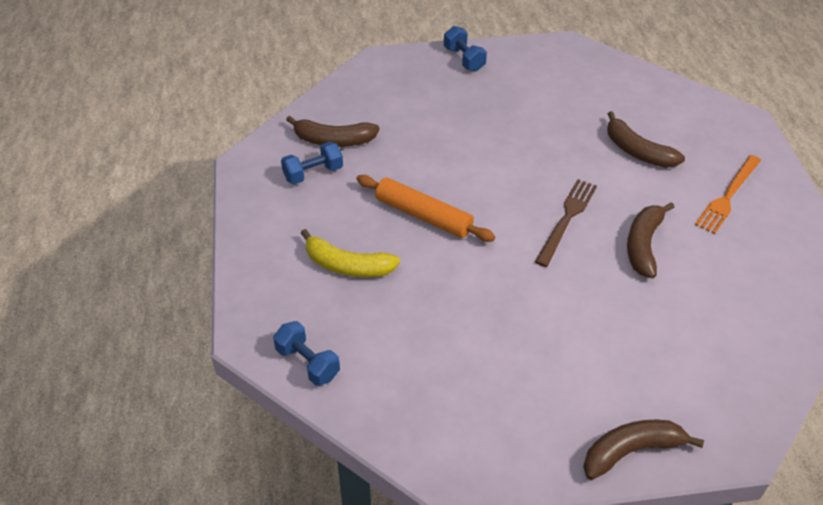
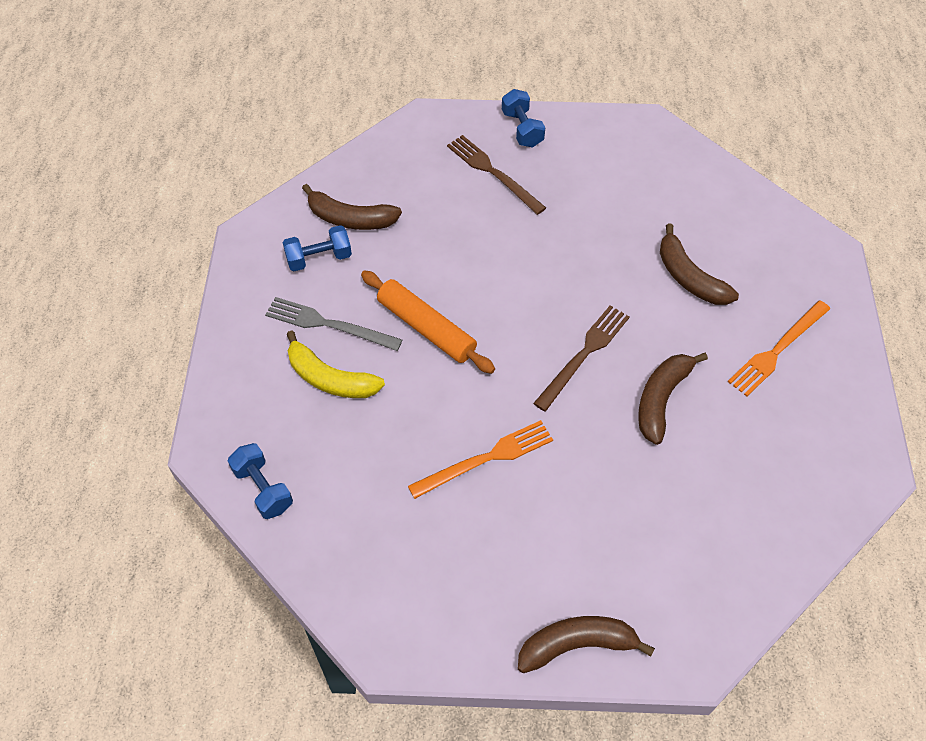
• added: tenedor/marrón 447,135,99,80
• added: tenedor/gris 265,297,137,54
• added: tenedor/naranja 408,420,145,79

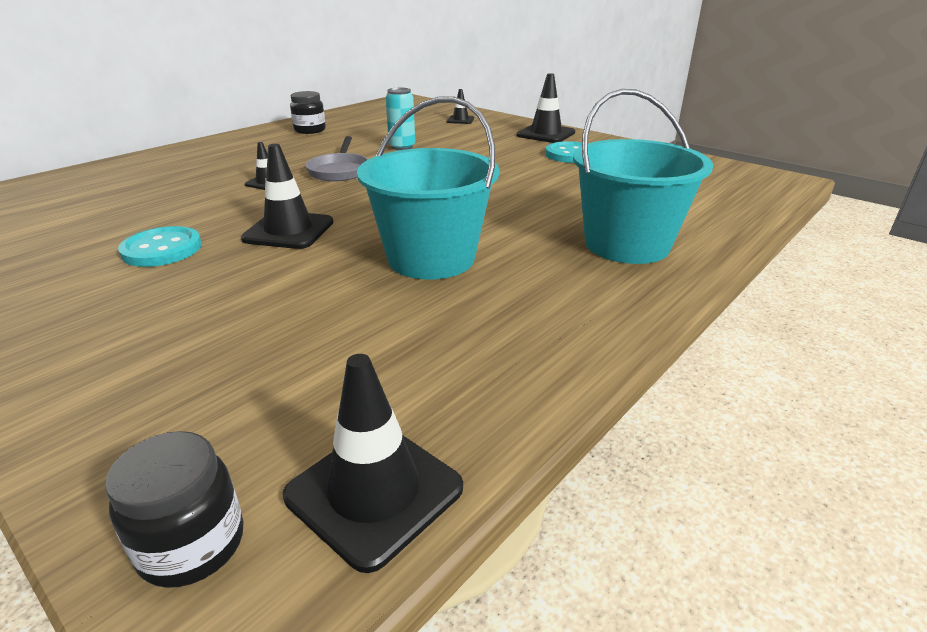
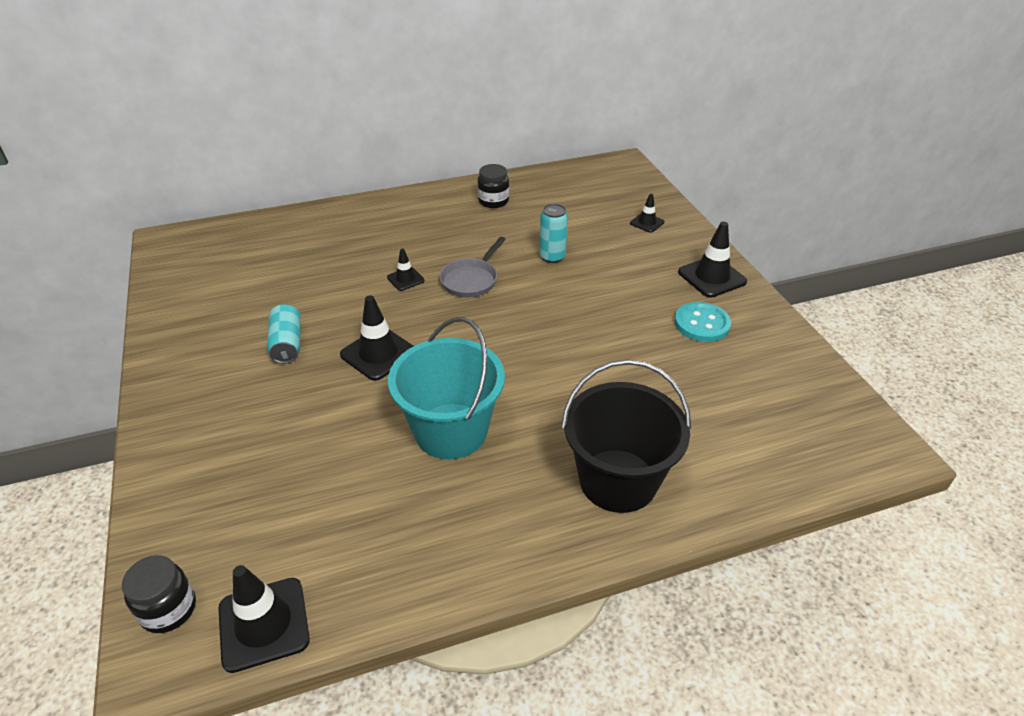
• recoloured: balde/turquesa 573,89,140,175 to balde/negro 562,360,129,153
• replaced: botón/turquesa 118,226,84,41 to lata/turquesa 267,304,34,60

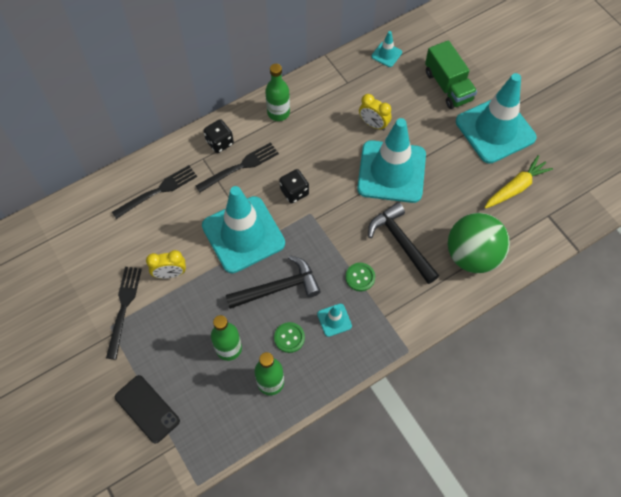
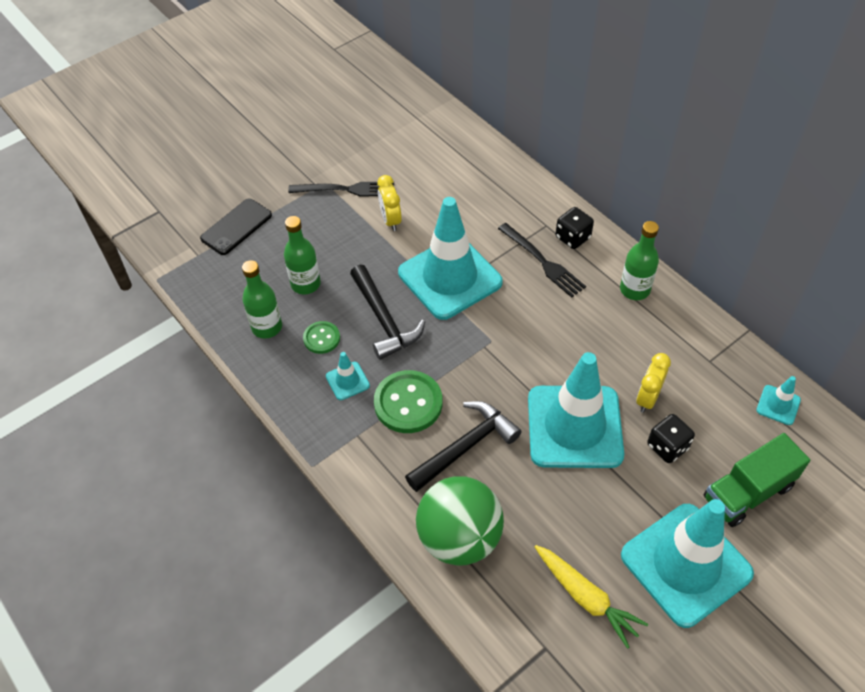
• removed: tenedor/negro 112,165,85,54
• moved: dado/negro 280,169,29,34 to 647,414,48,49
• resized: botón/verde 345,263,30,28 = 374,370,68,63 x1.77

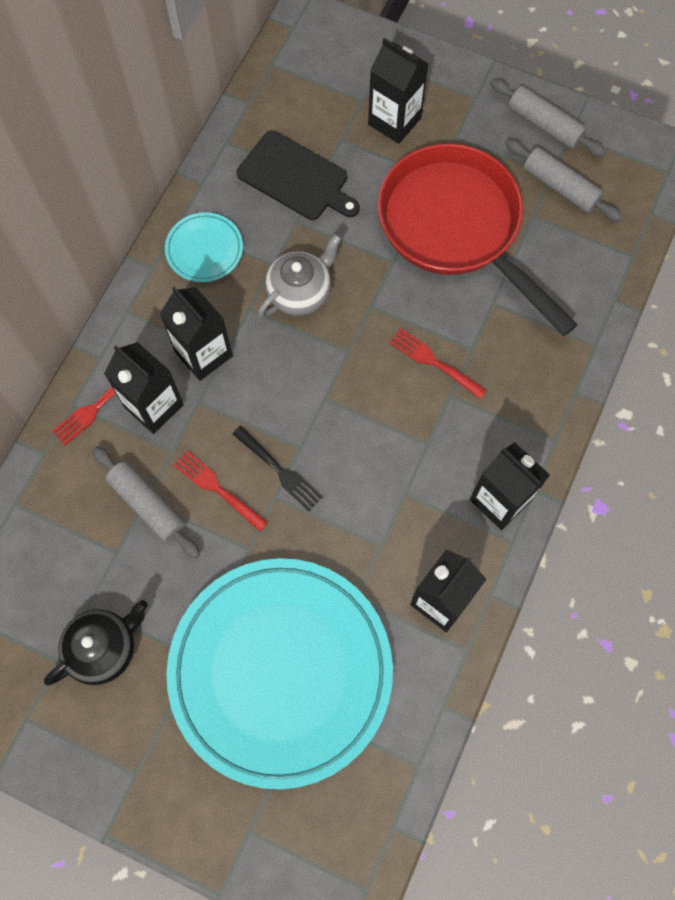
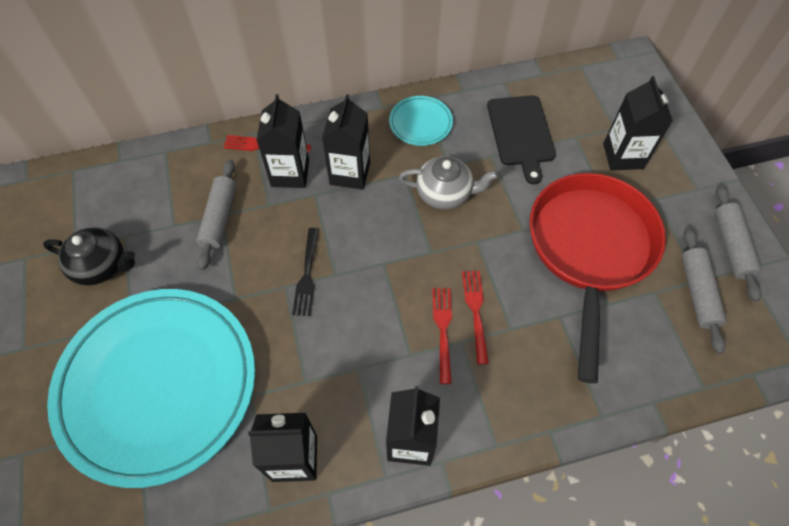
• moved: tenedor/rojo 173,451,95,80 to 432,288,20,96

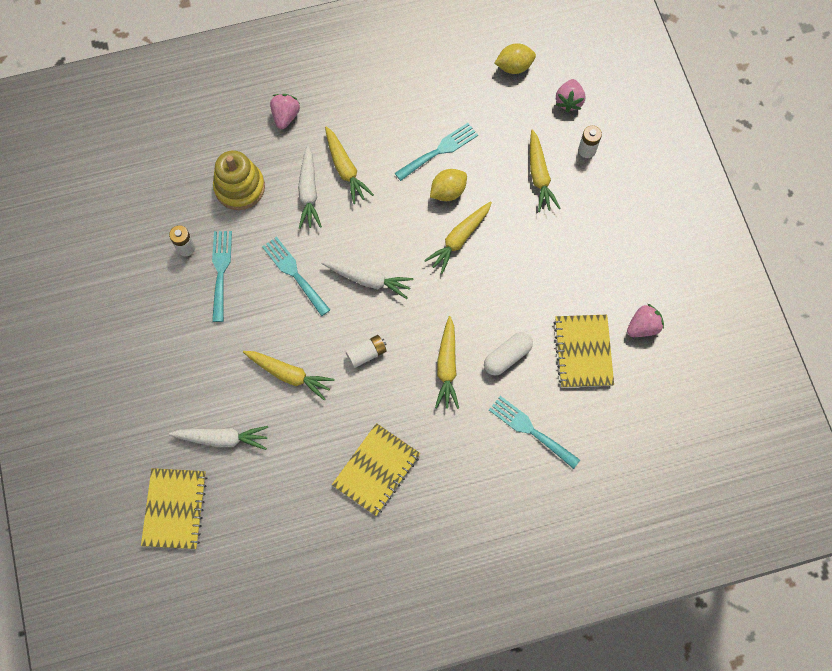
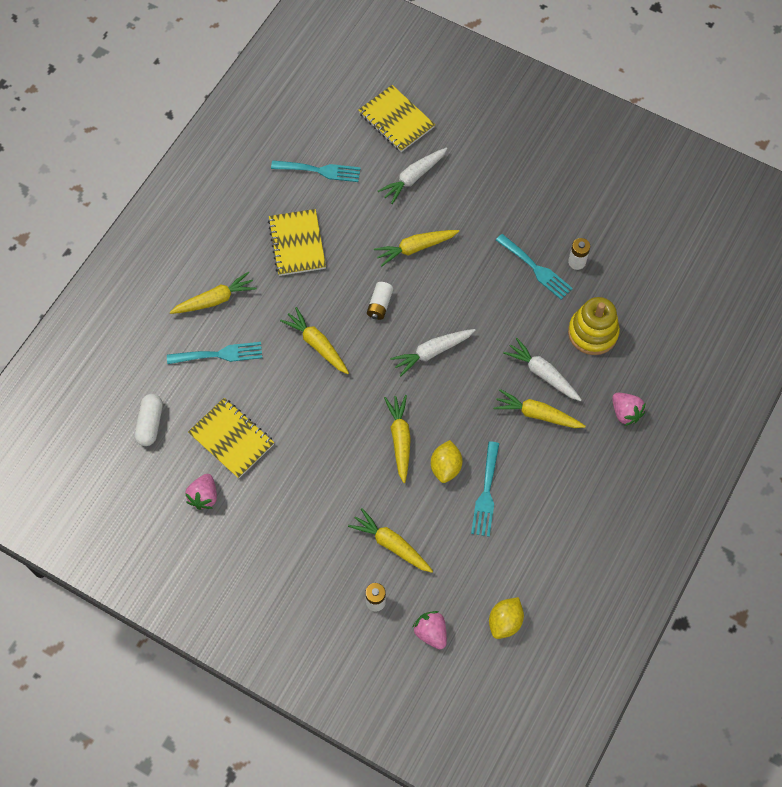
• moved: tenedor/turquesa 262,237,68,79 to 271,160,90,22
• moved: cápsula/blanco 484,332,49,44 to 135,394,28,52
• added: zanahoria/amarillo 169,271,88,43

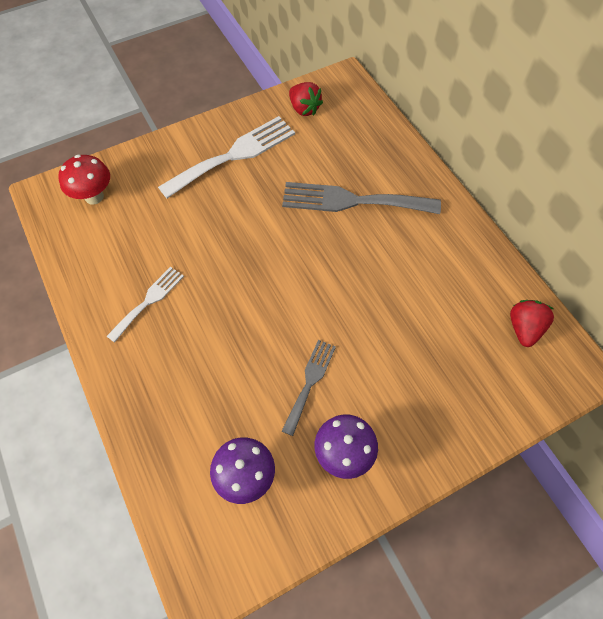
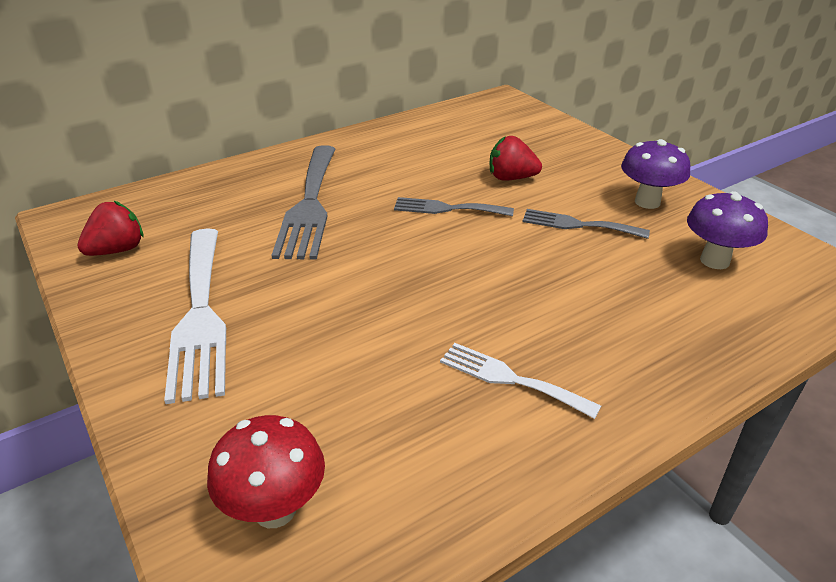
• turned: tenedor/blanco 158,116,137,82 = 164,228,62,176 150 degrees counterclockwise
• moved: fresa/rojo 510,300,44,47 to 490,136,52,45
• added: tenedor/gris 394,197,120,19

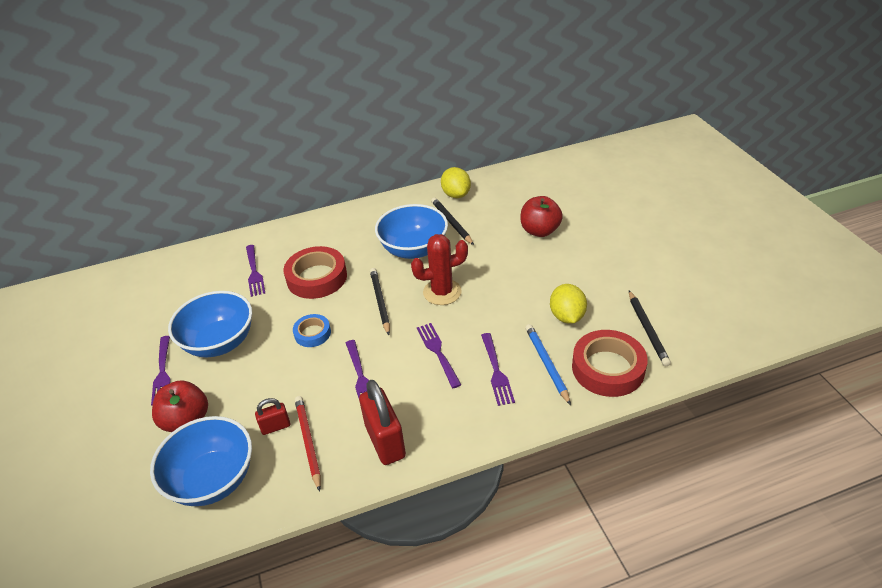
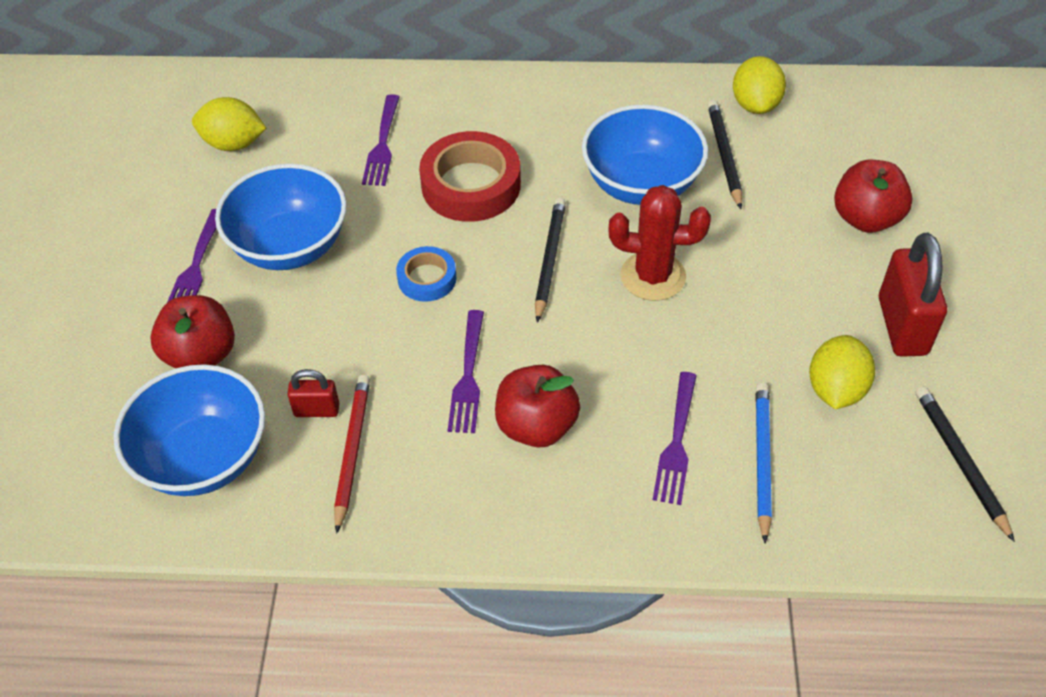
• turned: lápiz/negro 629,291,42,75 = 916,386,99,156 150 degrees clockwise
• removed: tenedor/morado 417,323,44,65
• removed: cinta adhesiva/rojo 572,330,76,67
• moved: candado/rojo 359,380,47,85 to 879,233,68,124
• added: limón/amarillo 192,97,74,54
• added: manzana/rojo 495,365,85,82

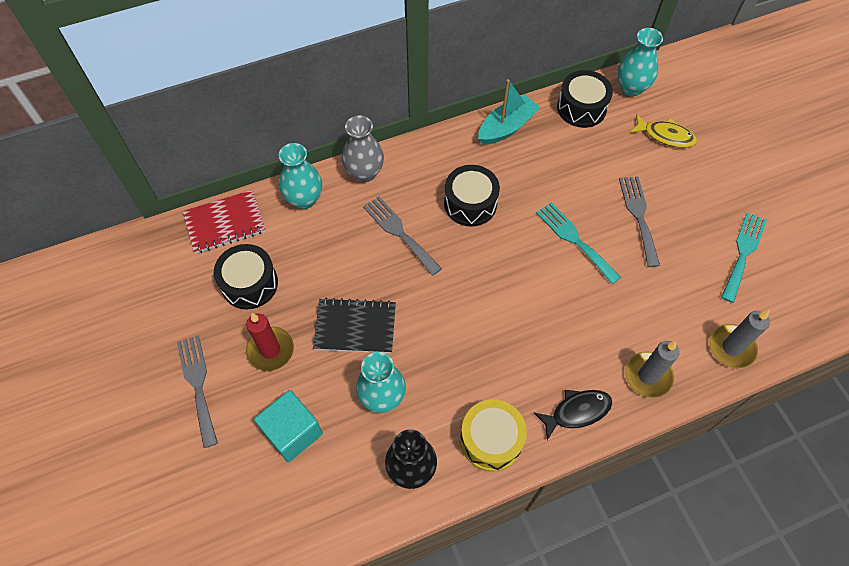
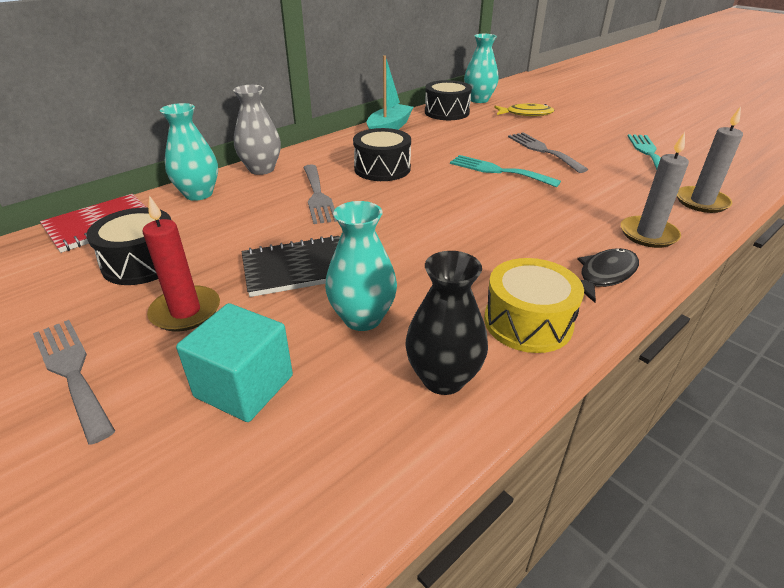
• turned: tenedor/gris 363,196,79,80 = 303,164,34,60 135 degrees counterclockwise

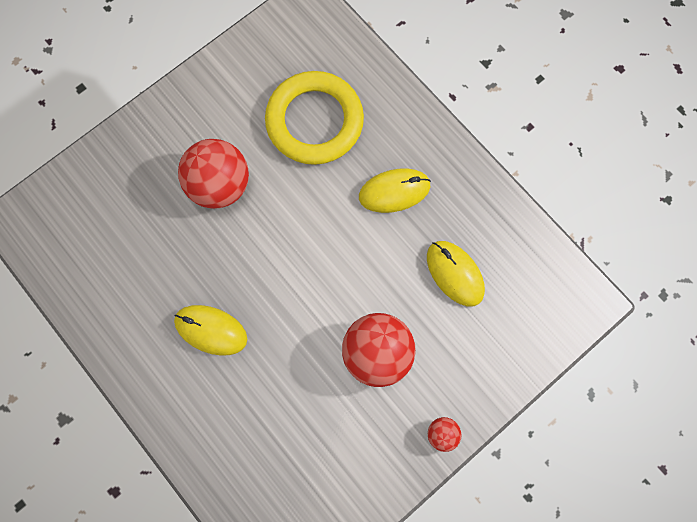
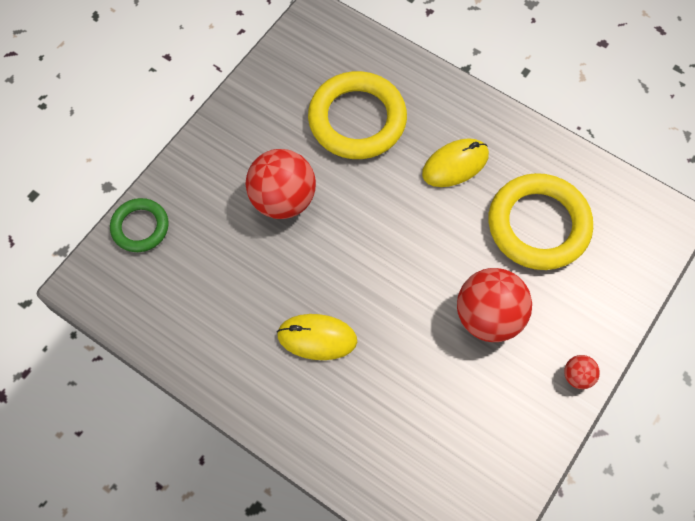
• replaced: ratón/amarillo 427,241,58,65 to anillo/amarillo 489,173,104,97
• added: anillo/verde 110,198,59,54

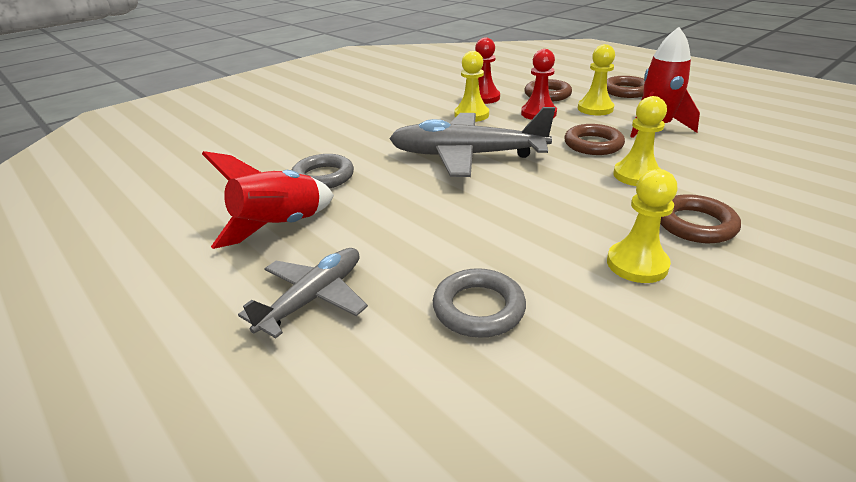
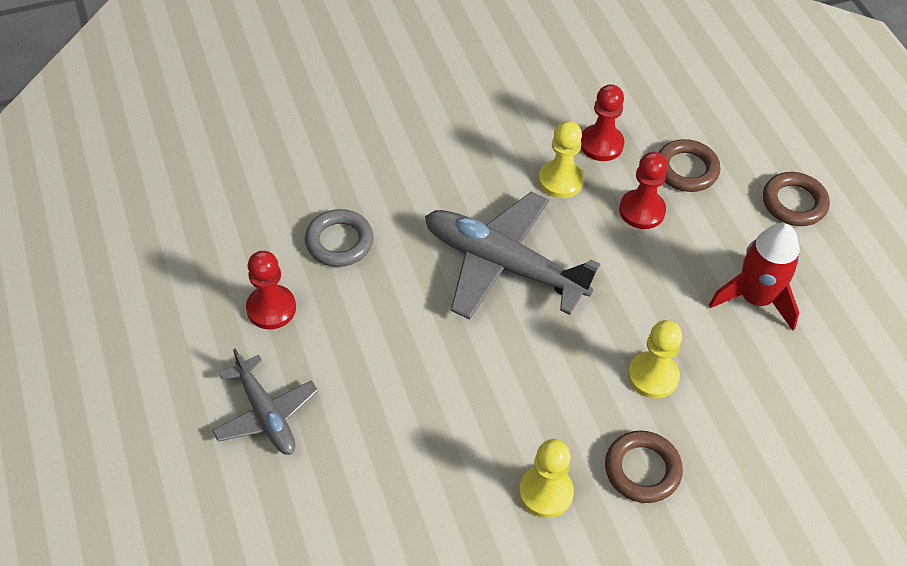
• removed: peón/amarillo 578,44,37,72
• removed: anillo/marrón 564,124,61,31
• replaced: cohete/rojo 202,151,132,98 to peón/rojo 246,251,50,79
• turned: avión/gris 238,248,130,91 = 212,349,106,106 90 degrees clockwise
• removed: anillo/gris 433,268,93,70

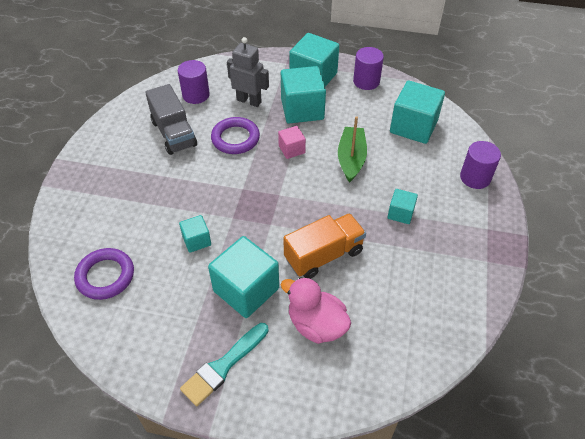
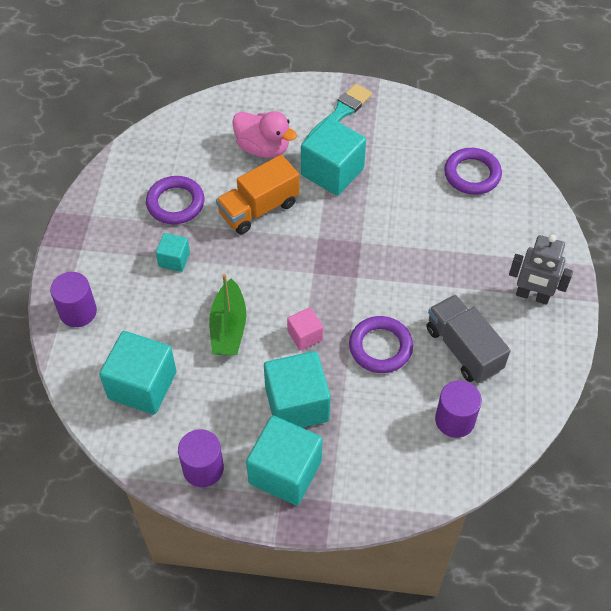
• moved: robot/gris 227,37,42,70 to 509,234,64,71
• removed: cubo/turquesa 179,215,32,38
• added: anillo/morado 146,176,58,48

